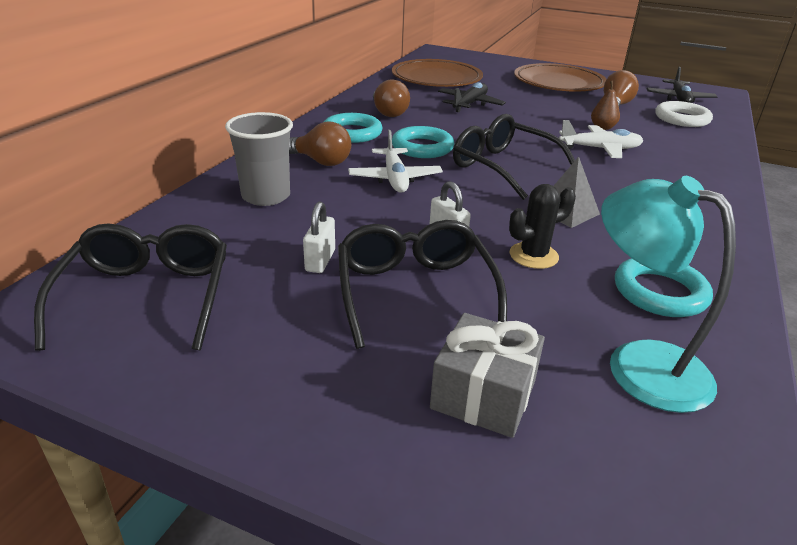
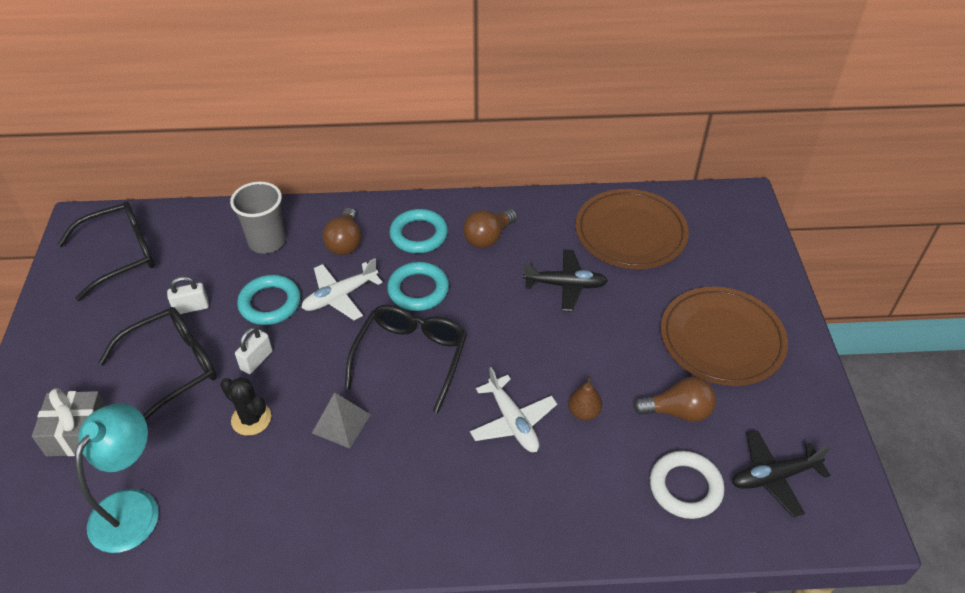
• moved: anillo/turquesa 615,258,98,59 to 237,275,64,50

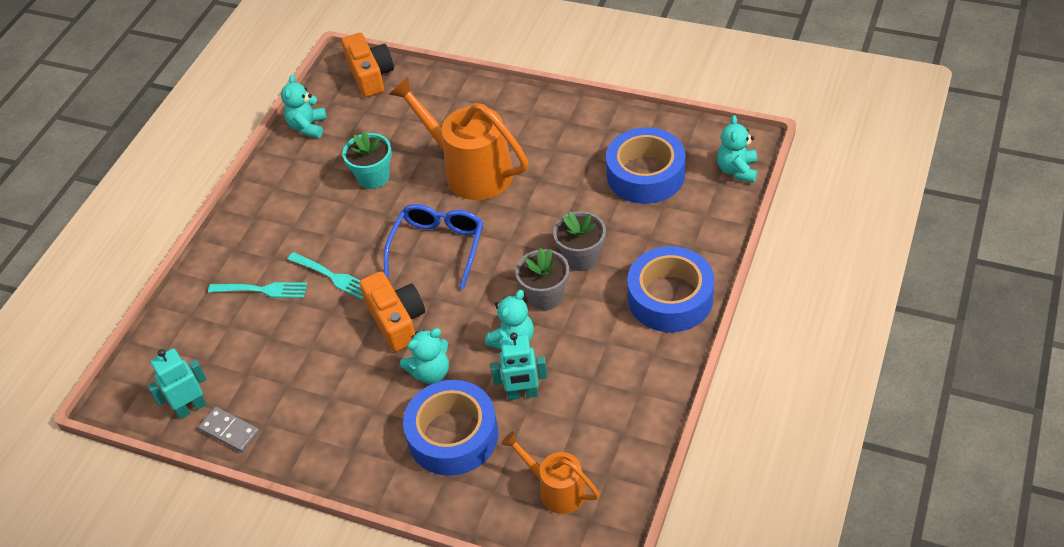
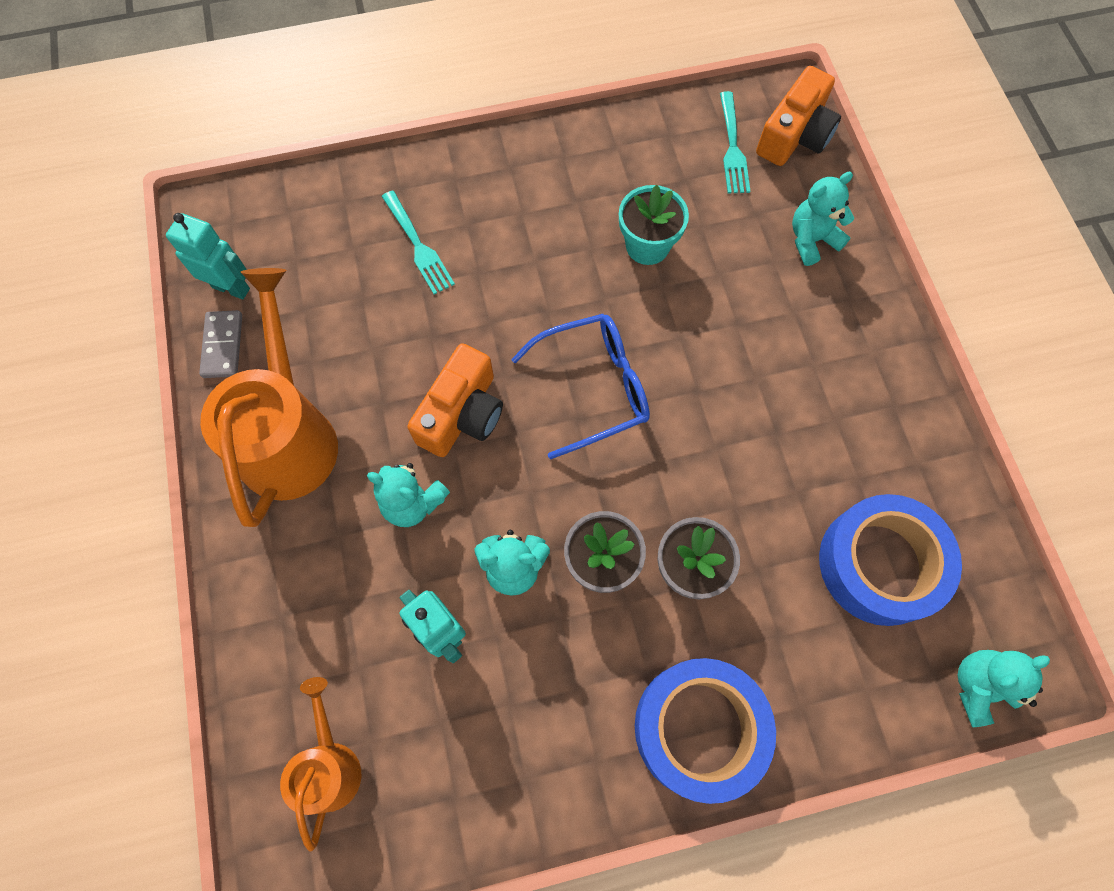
• moved: osito/turquesa 281,75,46,63 to 792,172,62,94
• moved: regadera/naranja 389,76,139,124 to 200,268,138,259
• moved: tenedor/turquesa 287,252,77,48 to 720,91,31,102
• removed: cinta adhesiva/azul 403,380,95,96

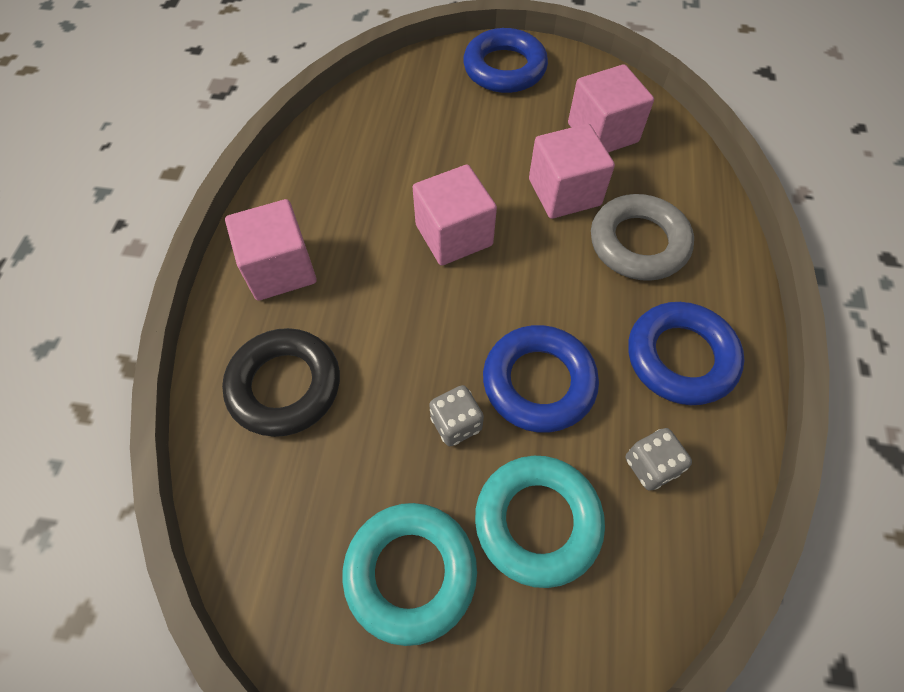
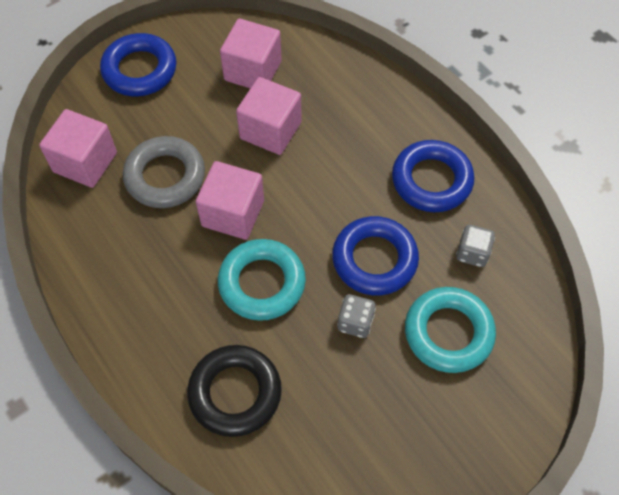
• moved: anillo/gris 591,194,103,87 to 123,136,82,72
• moved: cubo/rosa 225,199,92,102 to 39,109,78,79
• moved: anillo/turquesa 342,503,135,143 to 218,239,88,82

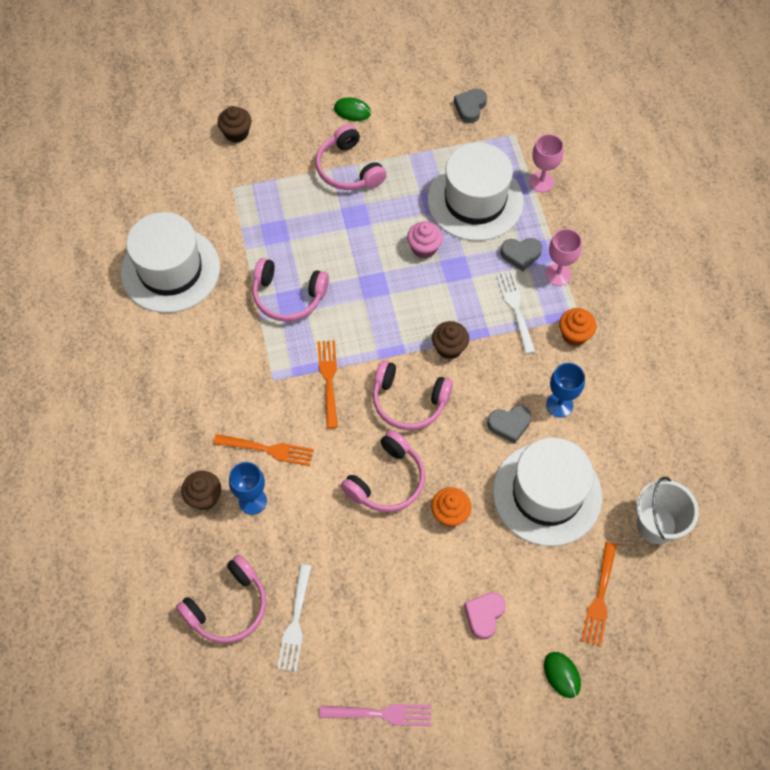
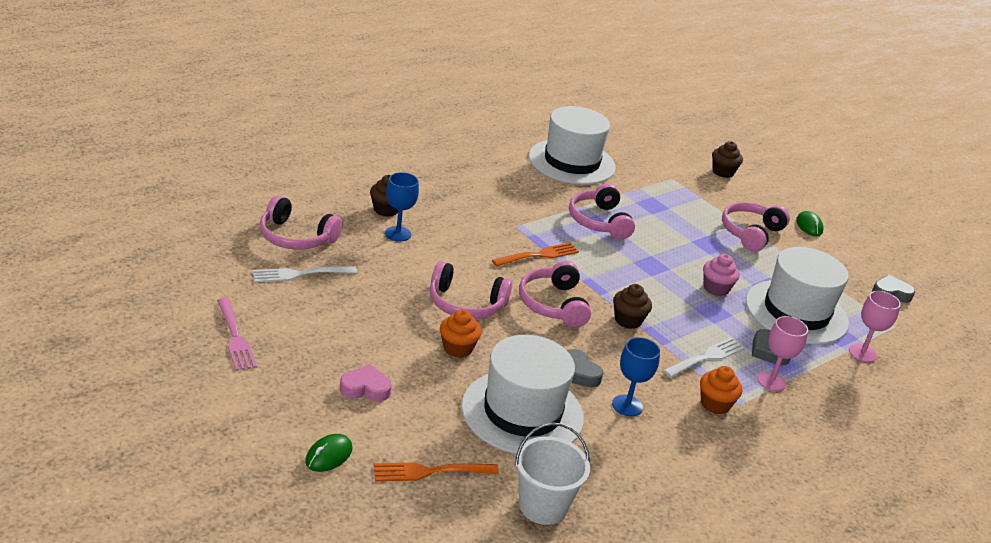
• removed: tenedor/naranja 213,434,101,32

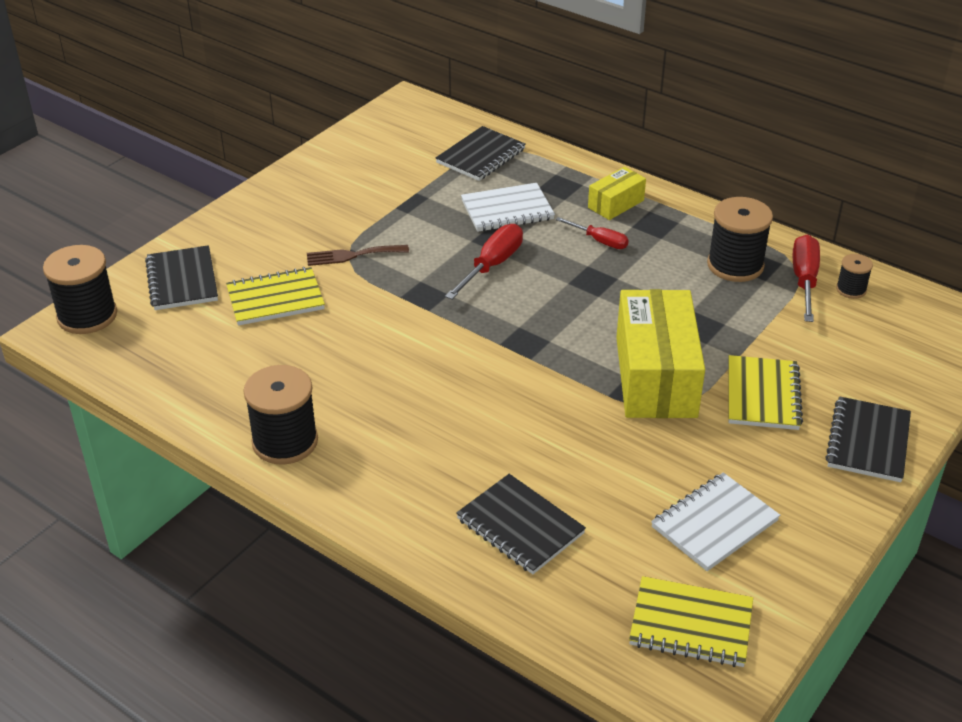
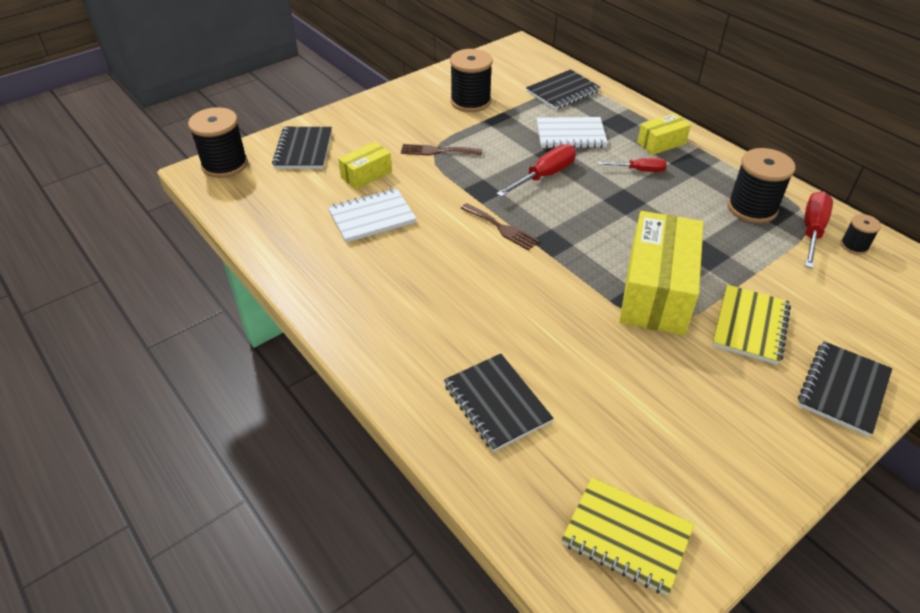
• turned: destornillador/rojo 555,217,74,32 = 598,158,69,14 45 degrees counterclockwise
• replaced: cuaderno/amarillo 226,267,99,59 to caja/amarillo 338,142,54,47
• moved: carrete/negro 243,365,75,99 to 450,49,43,63
• moved: cuaderno/blanco 651,472,129,99 to 328,188,89,55
• added: tenedor/marrón 460,203,80,48

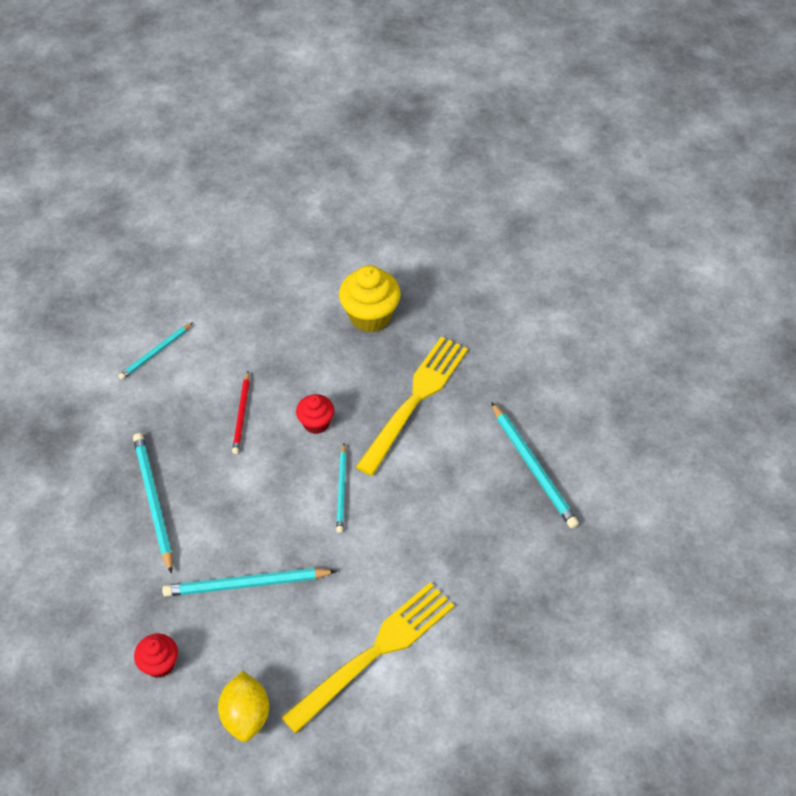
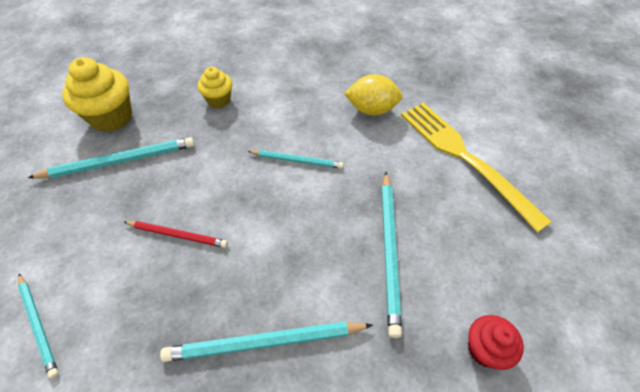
• replaced: tenedor/amarillo 356,336,112,140 to magdalena/amarillo 198,67,34,41
• removed: magdalena/rojo 296,394,38,40
• moved: lápiz/turquesa 491,402,88,126 to 28,137,167,42
• moved: limón/amarillo 218,671,51,71 to 344,74,59,42

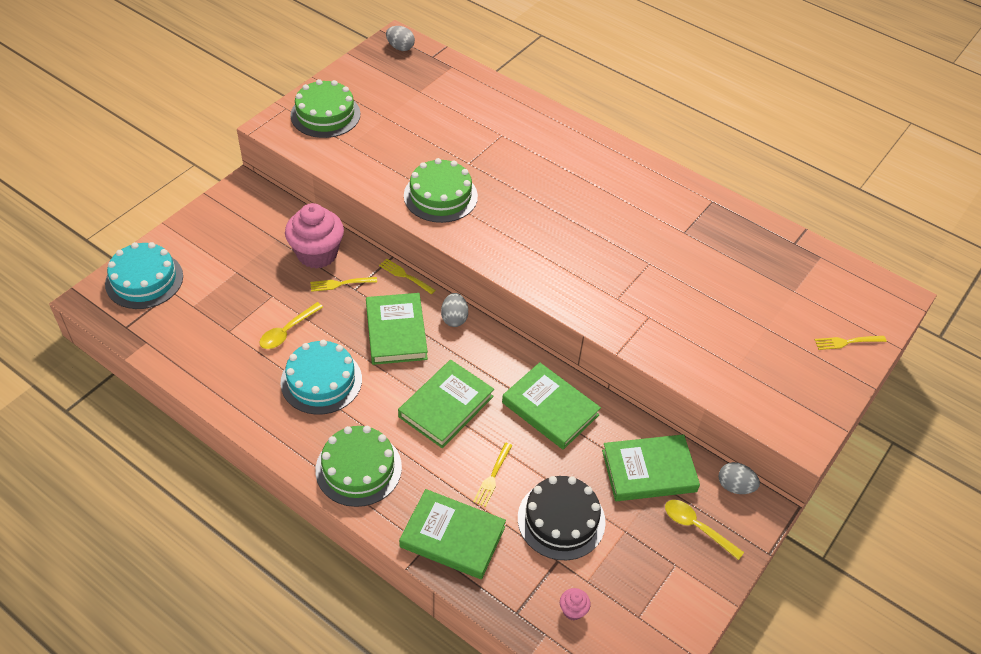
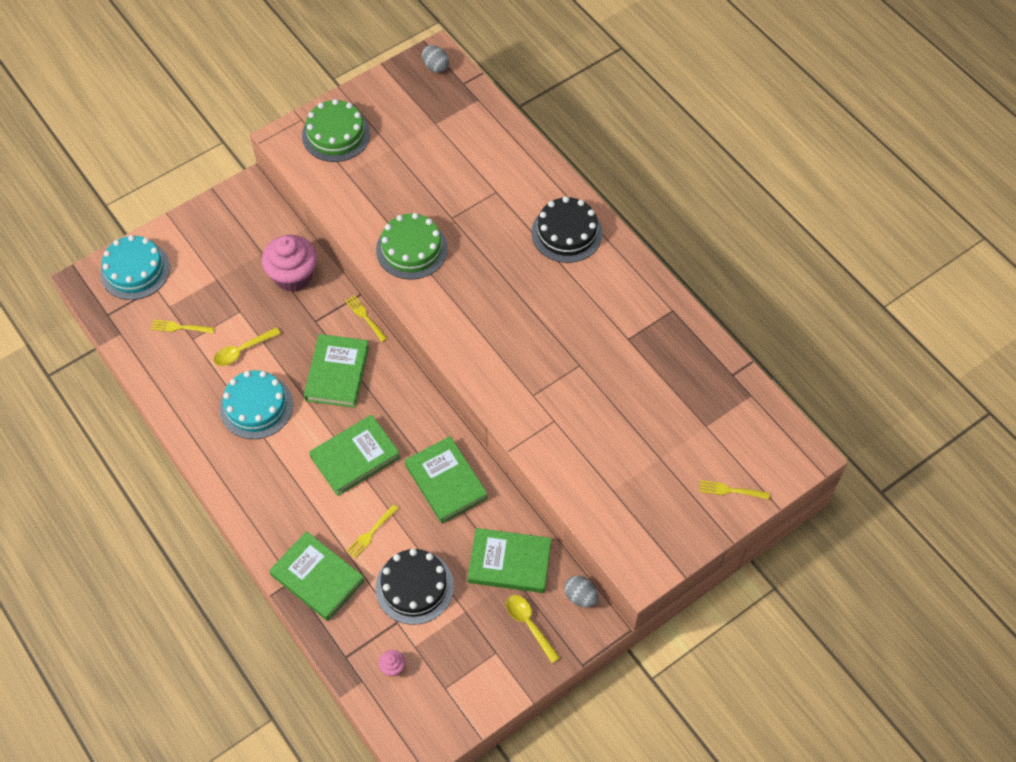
• moved: tenedor/amarillo 310,277,67,15 to 151,320,63,14
• removed: huevo/gris 441,293,27,34
• removed: tarta/verde 315,426,87,81
• added: tarta/negro 531,196,72,67

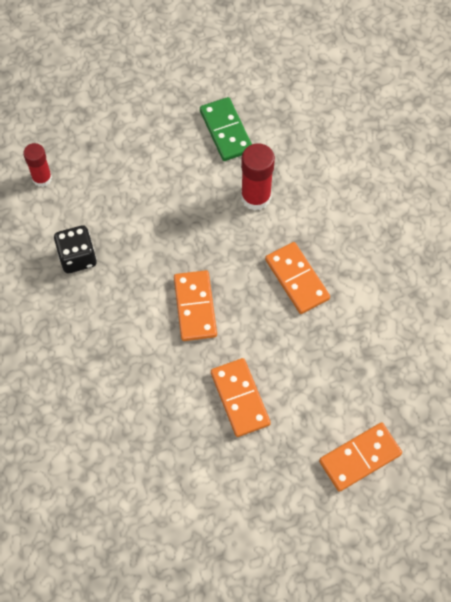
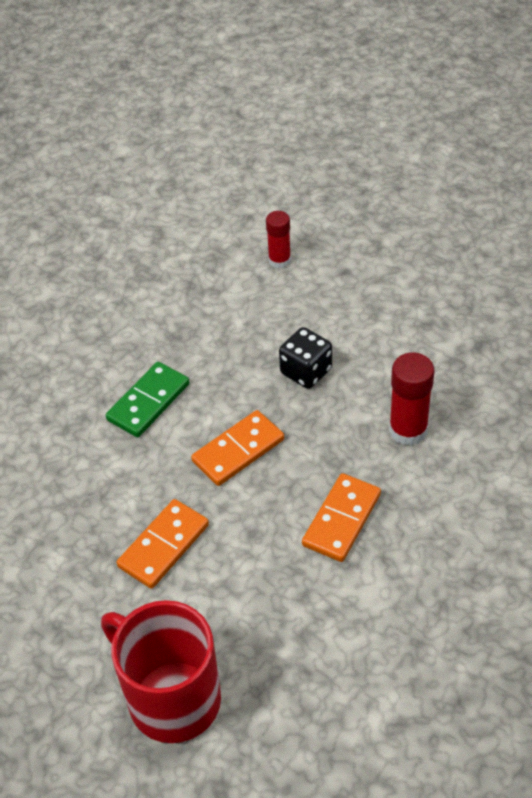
• moved: ficha de dominó/verde 200,97,52,64 to 106,362,83,75
• moved: dado/negro 54,225,43,48 to 279,327,53,62
• replaced: ficha de dominó/naranja 319,423,83,69 to taza/rojo 101,600,120,143

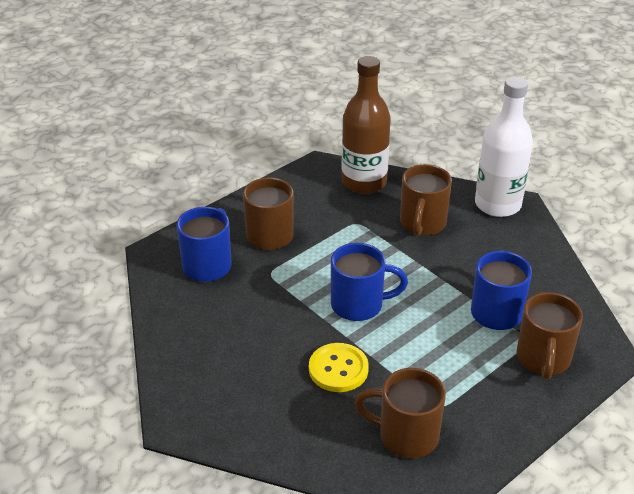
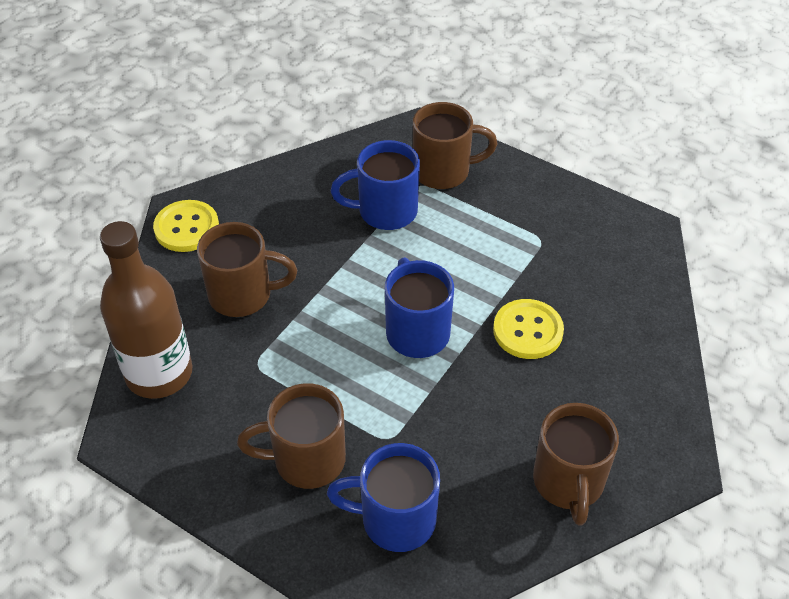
• replaced: botella/blanco 475,76,58,141 to botón/amarillo 153,200,66,52
• moved: taza/marrón 355,368,91,90 to 533,403,86,123

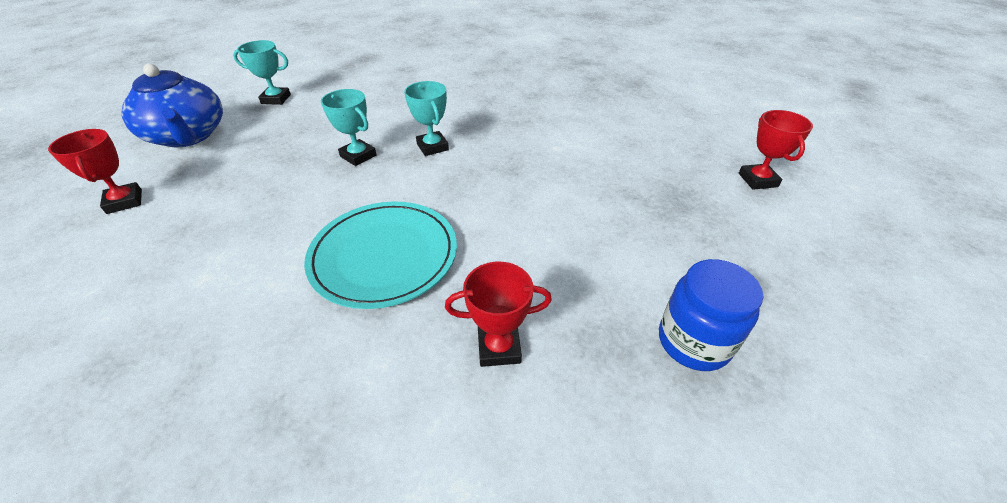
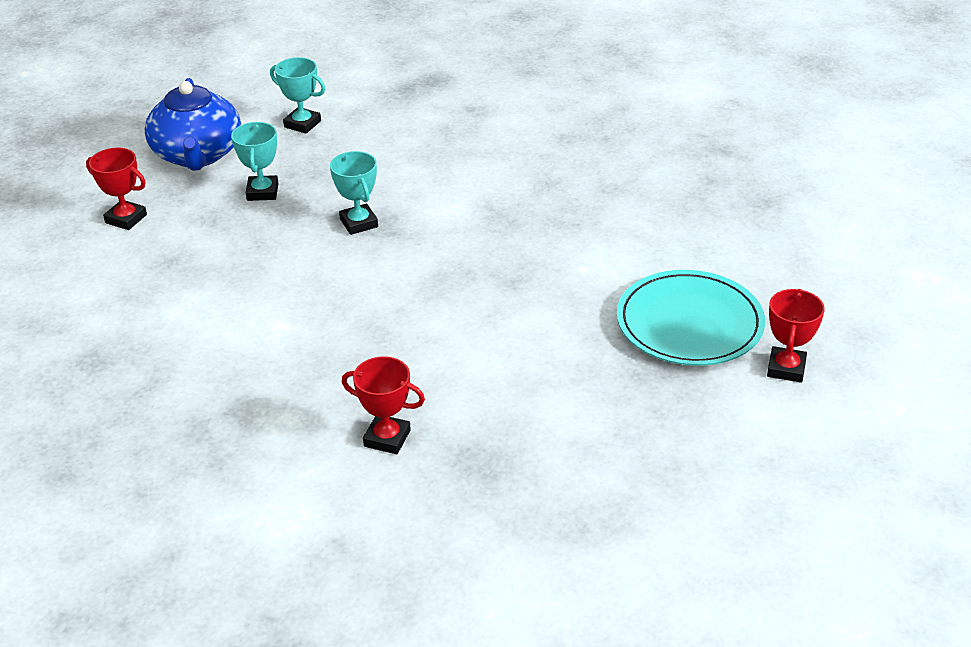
• moved: trofeo/turquesa 404,81,45,75 to 231,122,47,79
• turned: trofeo/rojo 48,129,94,85 = 86,147,61,83 60 degrees counterclockwise
• moved: plato/turquesa 304,201,153,108 to 617,270,148,96
• removed: tarro/azul 659,259,104,112

